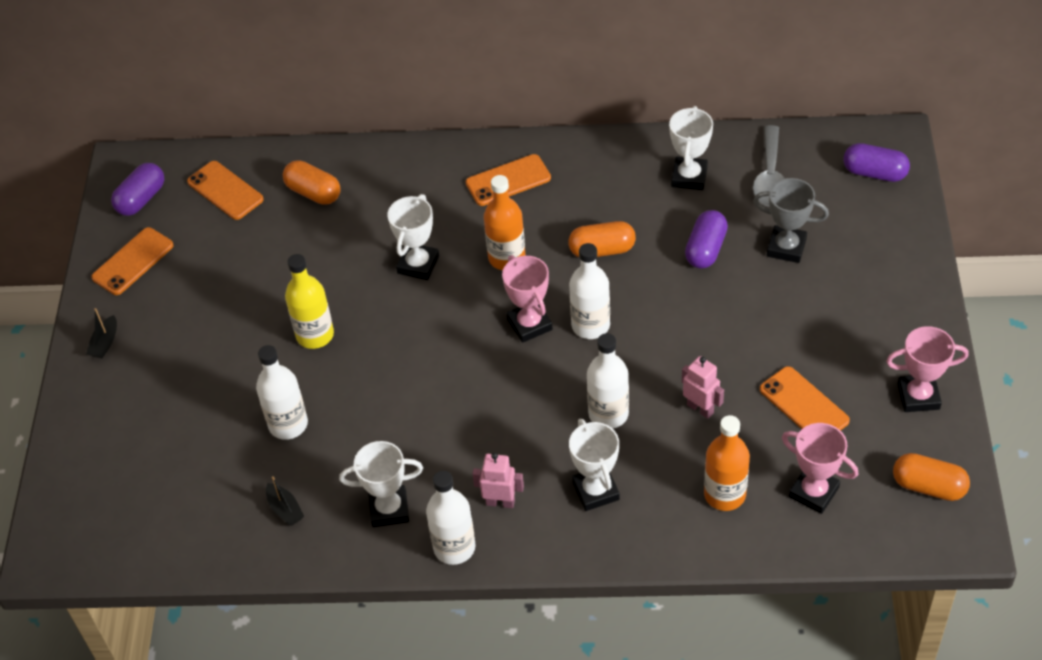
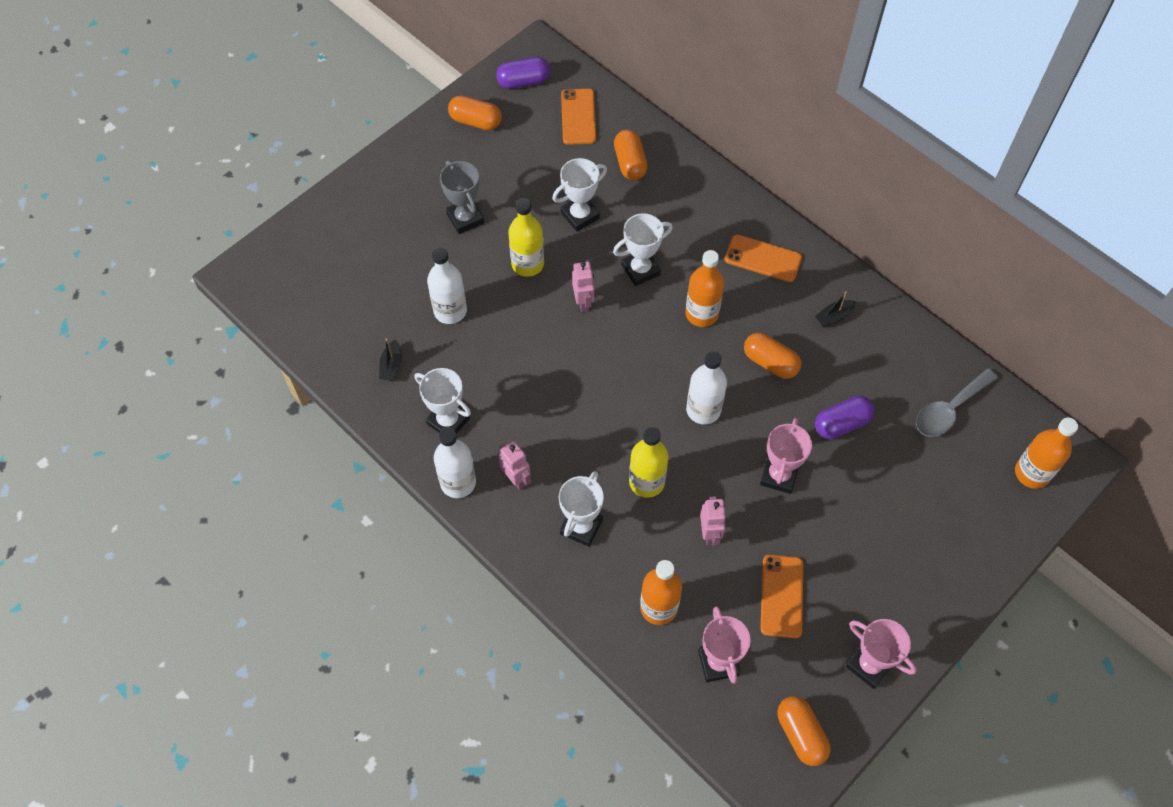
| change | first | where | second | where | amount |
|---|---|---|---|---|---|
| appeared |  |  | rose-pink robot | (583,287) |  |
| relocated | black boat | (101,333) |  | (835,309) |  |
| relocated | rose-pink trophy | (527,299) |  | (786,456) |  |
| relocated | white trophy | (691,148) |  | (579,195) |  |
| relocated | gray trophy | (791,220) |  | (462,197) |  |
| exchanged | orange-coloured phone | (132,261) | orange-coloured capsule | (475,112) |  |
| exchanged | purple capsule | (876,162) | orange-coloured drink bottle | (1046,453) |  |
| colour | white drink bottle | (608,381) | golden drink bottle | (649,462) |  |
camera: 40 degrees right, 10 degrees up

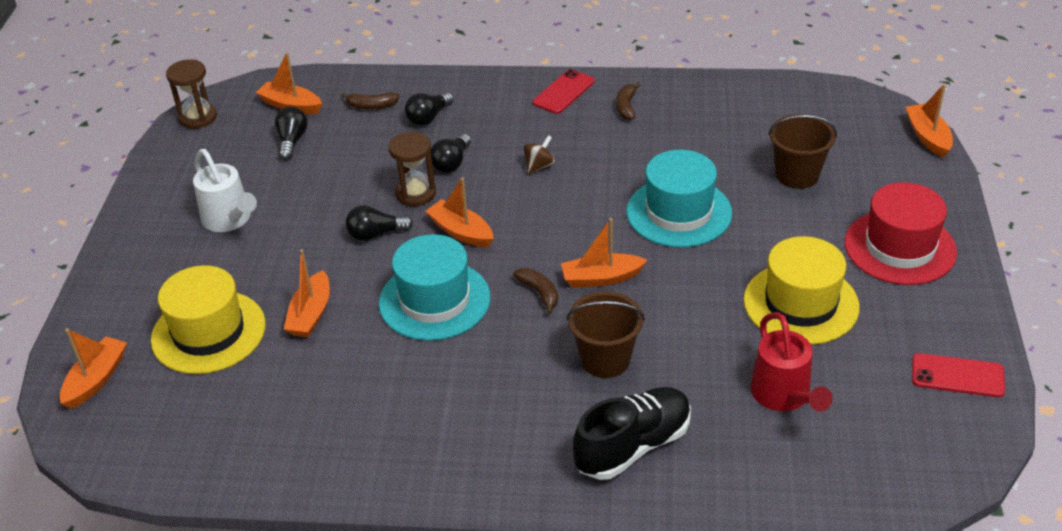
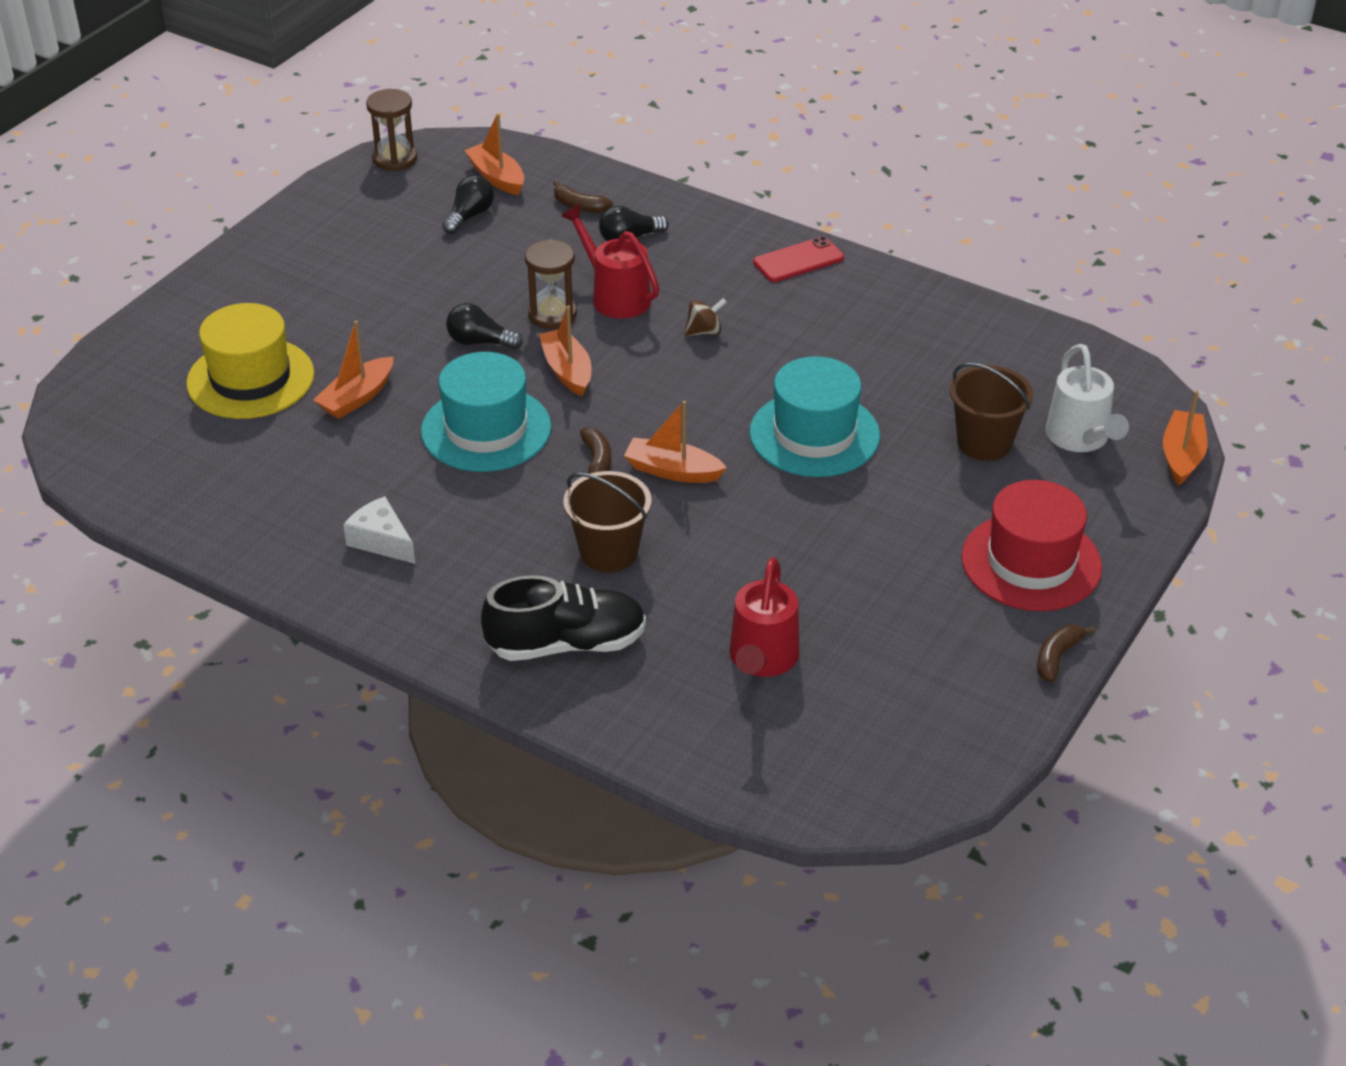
| change | first | where | second | where | amount |
|---|---|---|---|---|---|
| missing | orange-coloured boat | (93,368) |  |  |  |
| missing | golden tall hat | (802,290) |  |  |  |
| missing | scarlet phone | (958,375) |  |  |  |
| appeared |  |  | white cheese wedge | (379,530) |  |
| relocated | white watering can | (225,190) |  | (1087,398) |  |
| relocated | russet banana fruit | (628,101) |  | (1066,653) |  |
| exchanged | black lightbulb | (451,153) | scarlet watering can | (610,261) |  |
camera: 25 degrees right, 0 degrees up

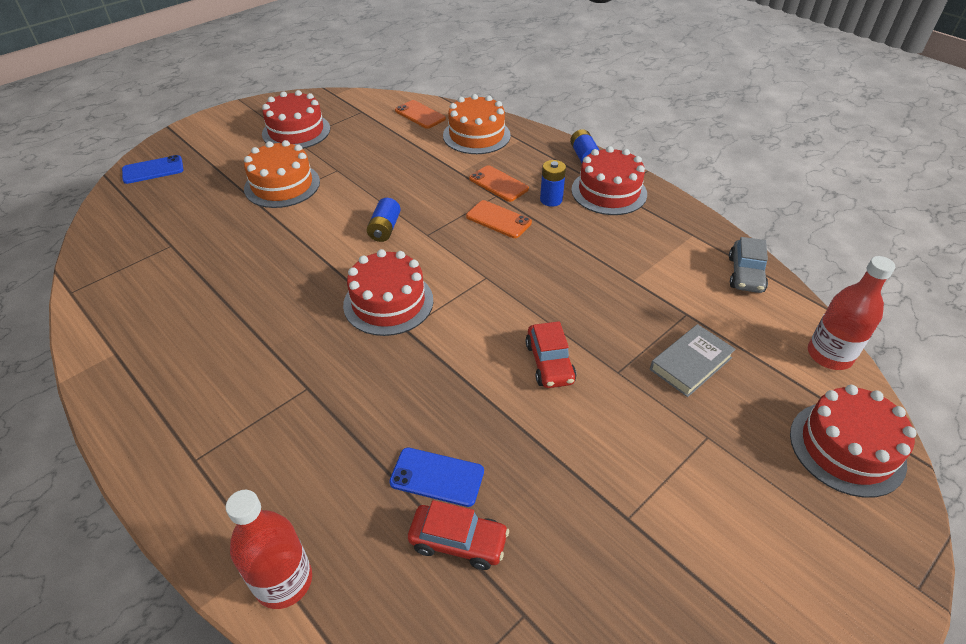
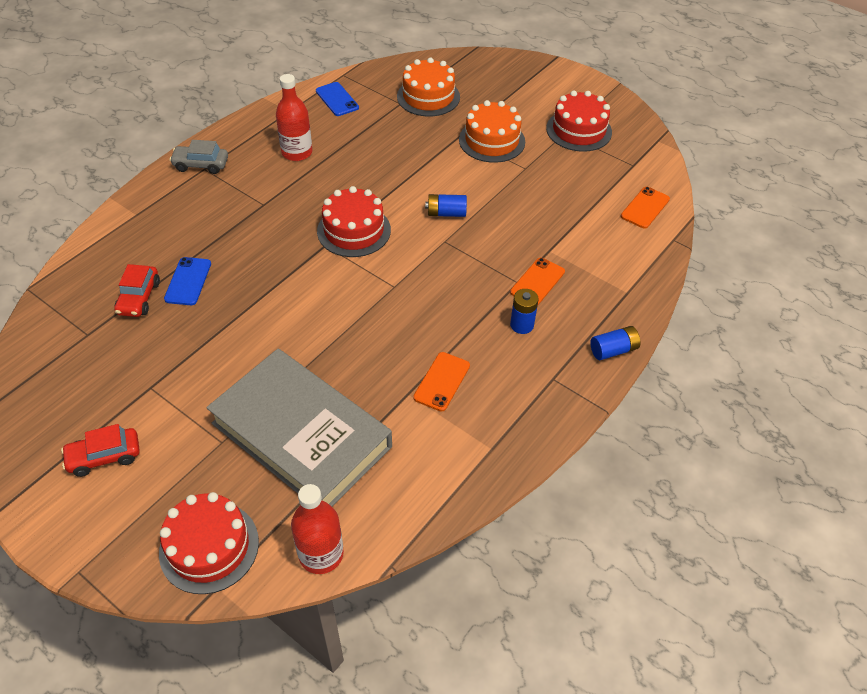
| change | first | where | second | where | amount |
|---|---|---|---|---|---|
| missing | scarlet layer cake | (609,180) |  |  |  |
| relocated | blue phone | (153,169) |  | (337,99) |  |
| relocated | scarlet drink bottle | (269,549) |  | (294,117) |  |
| relocated | orange-coloured layer cake | (477,124) |  | (428,87) |  |
| relocated | orange-coloured phone | (499,219) |  | (441,382) |  |
| relocated | scarlet car | (551,354) |  | (100,450) |  |
| relocated | gray car | (748,265) |  | (198,157) |  |
| size | gray book | (693,360) |  | (299,428) | x2.32 |
camera: 80 degrees right, 5 degrees up

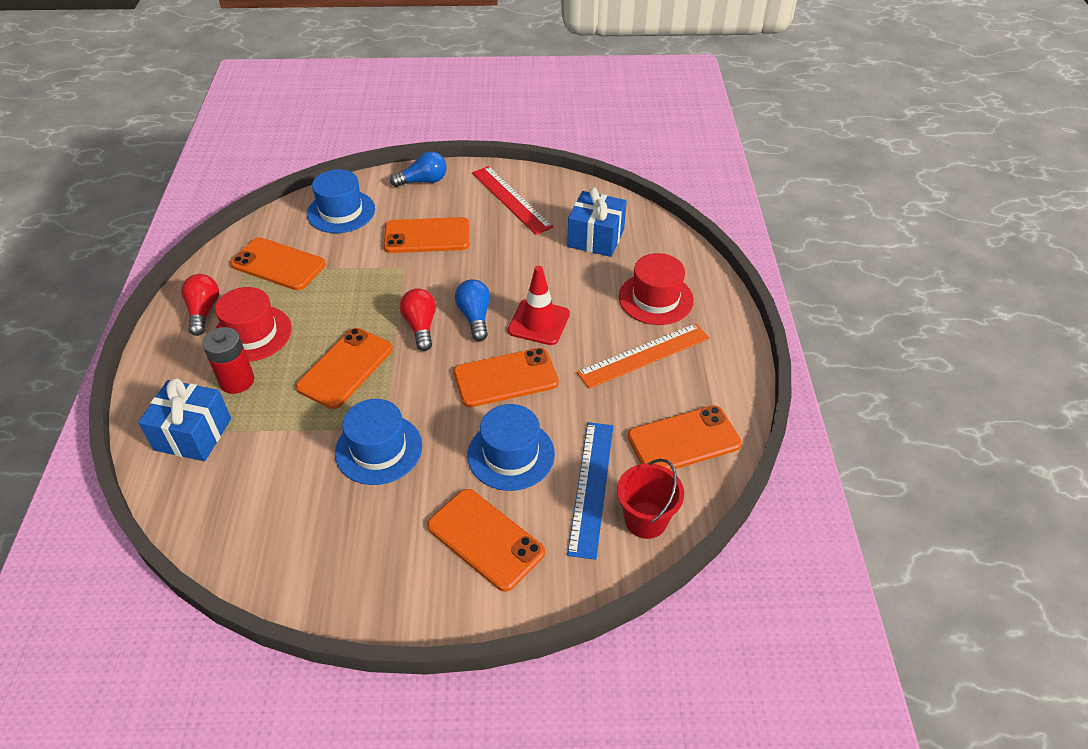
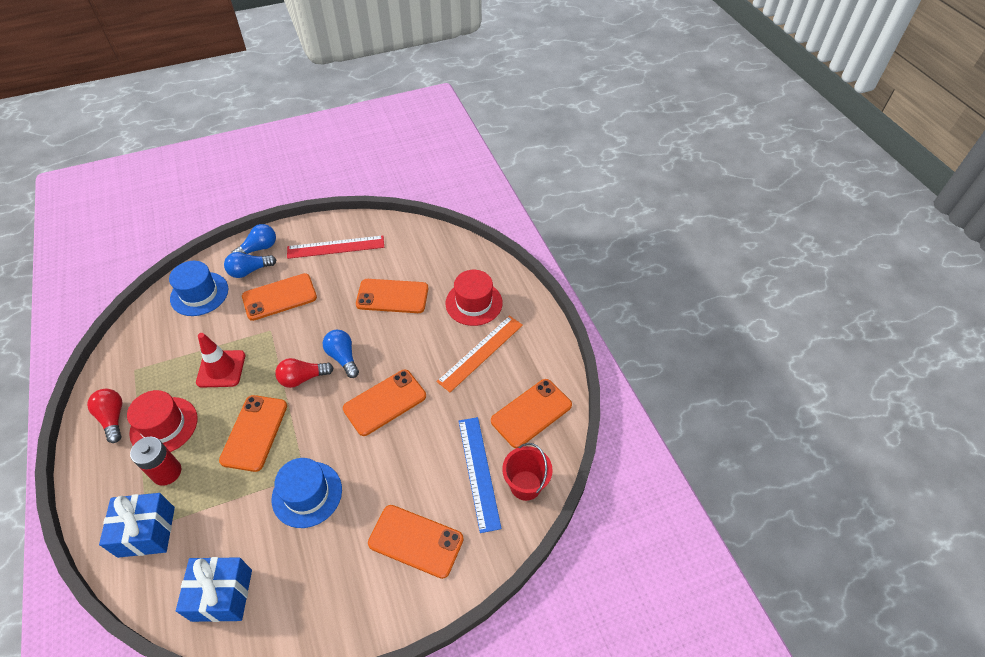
| change | first | where | second | where | amount |
|---|---|---|---|---|---|
| missing | blue tall hat | (511,447) |  |  |  |
| appeared |  |  | blue lightbulb | (250,265) |  |
| relocated | orange-coloured phone | (278,264) |  | (392,296) |  |
| relocated | scarlet safety cone | (539,305) |  | (220,360) |  |
| relocated | blue wrapped gift | (597,222) |  | (214,589) |  |
| spun | scarlet lightbulb | (418,319) |  | (304,373) | 75 degrees counterclockwise |
| spun | scarlet ruler | (512,200) |  | (335,247) | 45 degrees counterclockwise |
camera: 20 degrees left, 5 degrees up

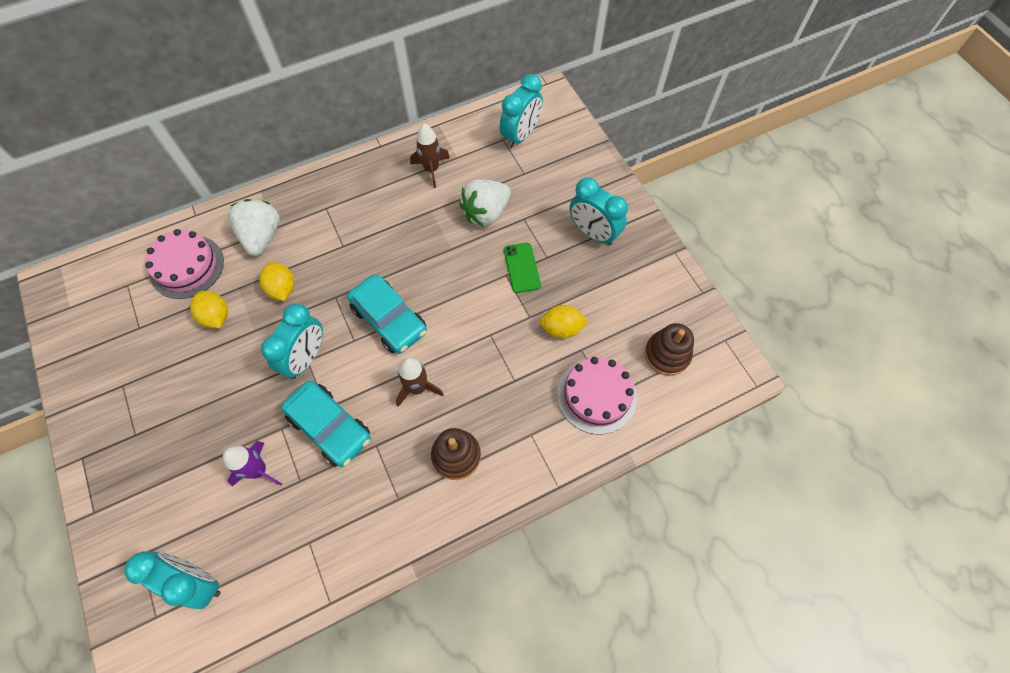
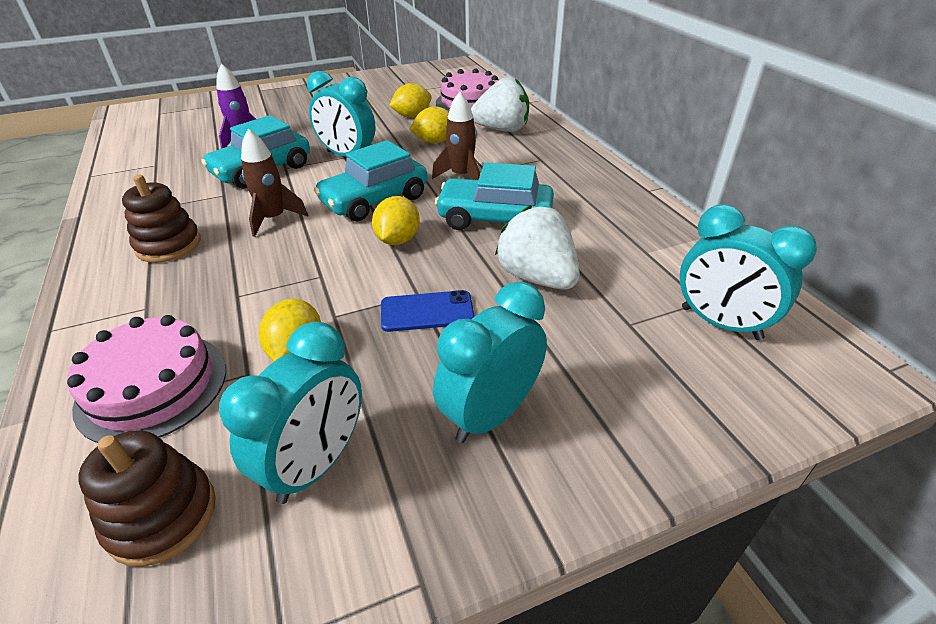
| change | first | where | second | where | amount |
|---|---|---|---|---|---|
| appeared |  |  | golden citrus fruit | (396,220) |  |
| appeared |  |  | teal car | (494,196) |  |
| relocated | teal bedside clock | (172,580) |  | (290,413) |  |
| relocated | russet spaceship | (430,156) |  | (456,136) |  |
| colour | emerald phone | (522,268) | blue phone | (428,311) |  |
camera: 95 degrees right, 25 degrees down

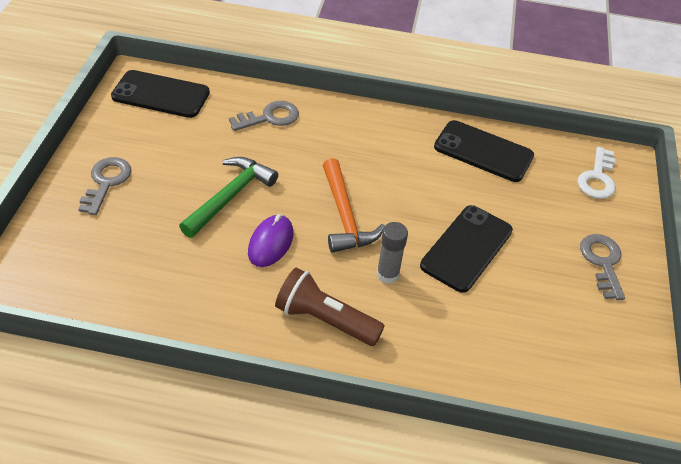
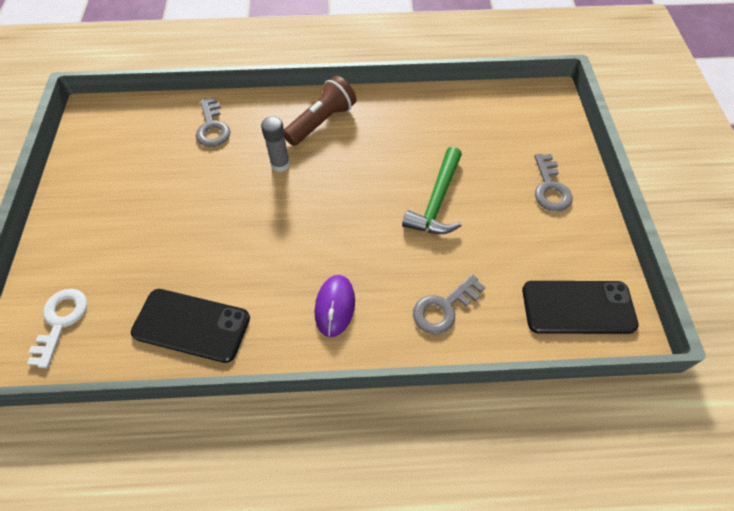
| change | first | where | second | where | amount |
|---|---|---|---|---|---|
| missing | orange-coloured hammer | (354,205) |  |  |  |
| missing | black phone | (466,249) |  |  |  |
| relocated | purple computer mouse | (270,240) |  | (335,306) |  |
| relocated | gray door key | (602,267) |  | (213,122) |  |
| spun | russet flashlight | (330,306) |  | (320,111) | 60 degrees counterclockwise |
camera: 170 degrees right, 10 degrees up

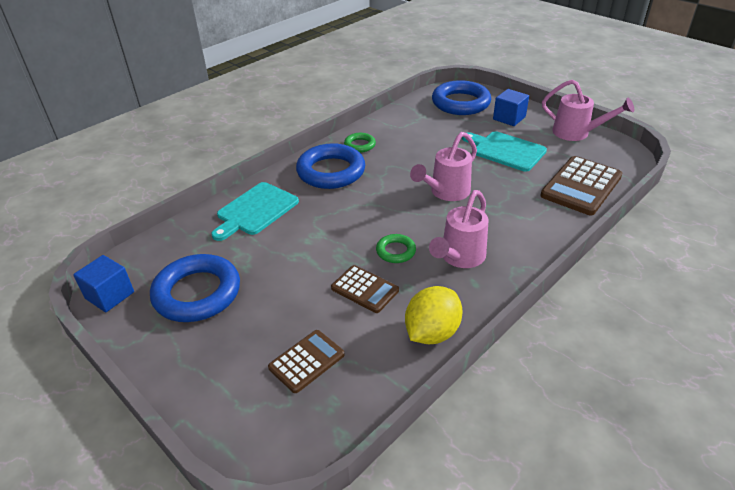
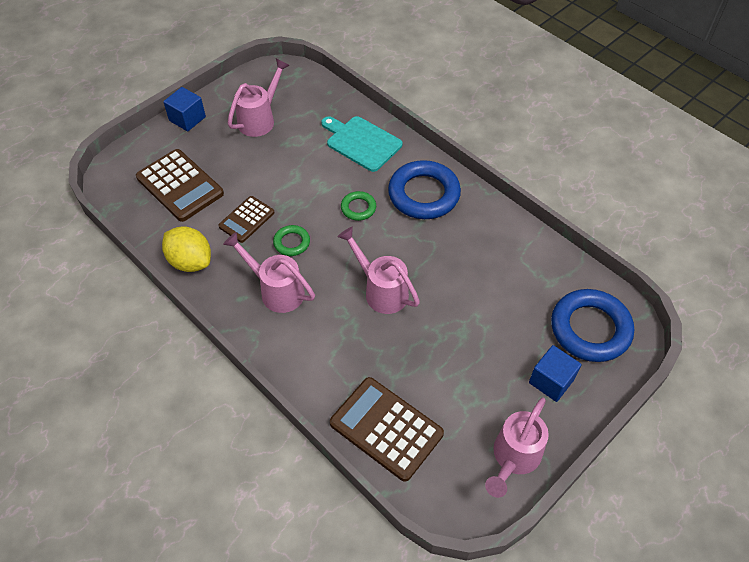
| change | first | where | second | where | amount |
|---|---|---|---|---|---|
| missing | teal chopping board | (504,151) |  |  |  |
| relocated | blue cube | (103,283) |  | (184,109) |  |
| relocated | emerald ring | (360,143) |  | (358,206) |  |
| exchanged | blue ring | (195,288) | rose-pink watering can | (259,98) |  |
| size | russet adding machine | (306,361) |  | (180,185) | x1.67 |
camera: 90 degrees right, 15 degrees up

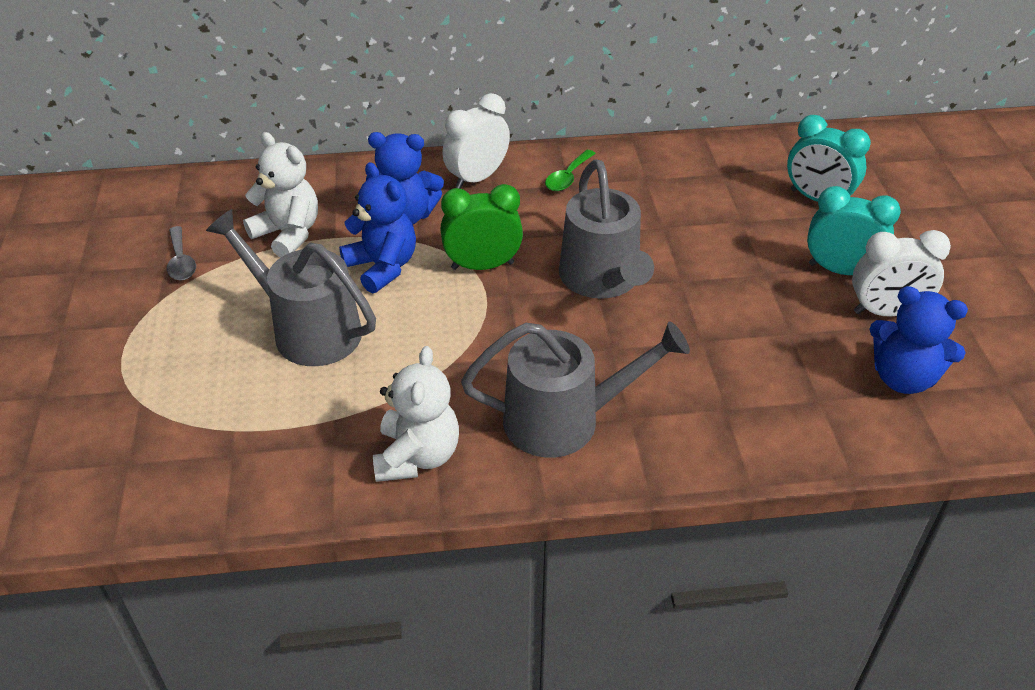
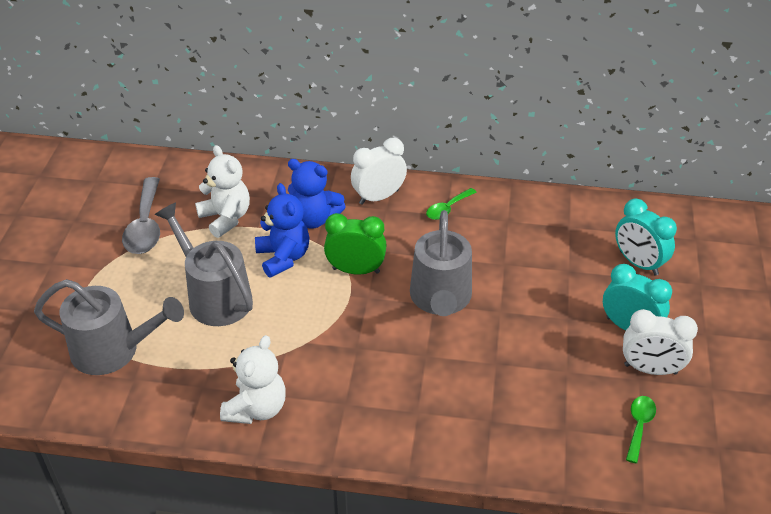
| change | first | where | second | where | amount |
|---|---|---|---|---|---|
| relocated | gray watering can | (575,389) |  | (109,327) |  |
| exchanged | blue teddy bear | (918,340) | emerald teaspoon | (641,429) |  |
| size | gray teaspoon | (181,253) |  | (141,215) | x1.77 |
camera: 15 degrees right, 0 degrees up

